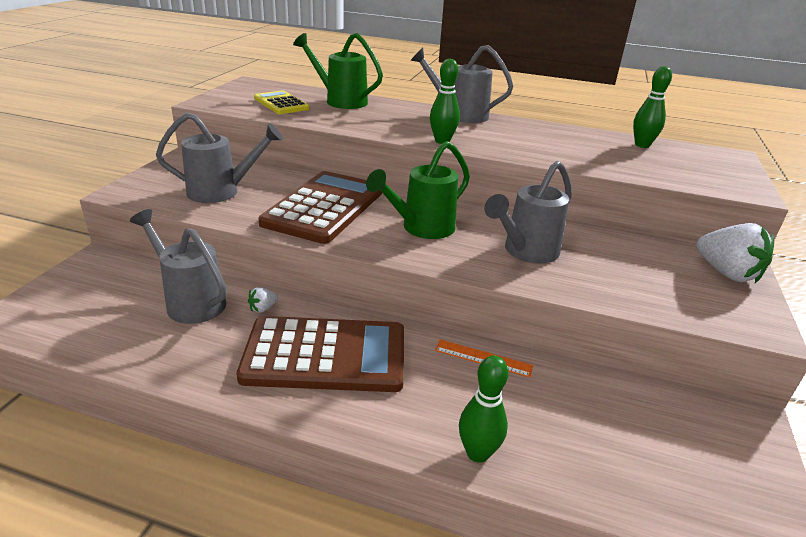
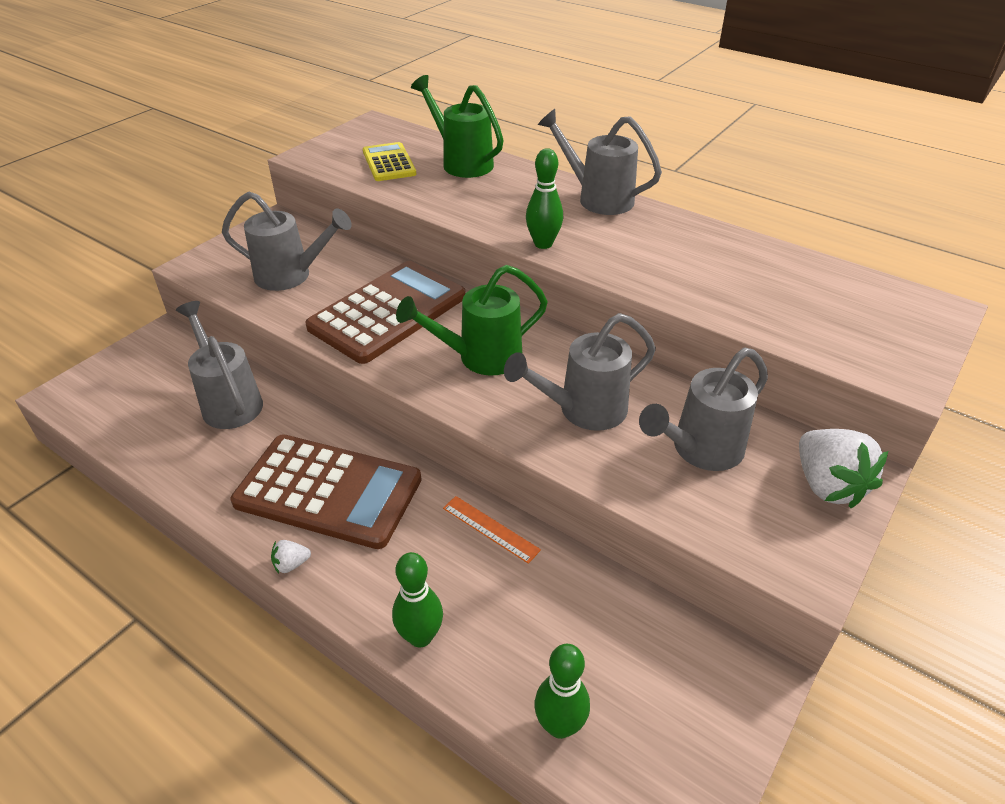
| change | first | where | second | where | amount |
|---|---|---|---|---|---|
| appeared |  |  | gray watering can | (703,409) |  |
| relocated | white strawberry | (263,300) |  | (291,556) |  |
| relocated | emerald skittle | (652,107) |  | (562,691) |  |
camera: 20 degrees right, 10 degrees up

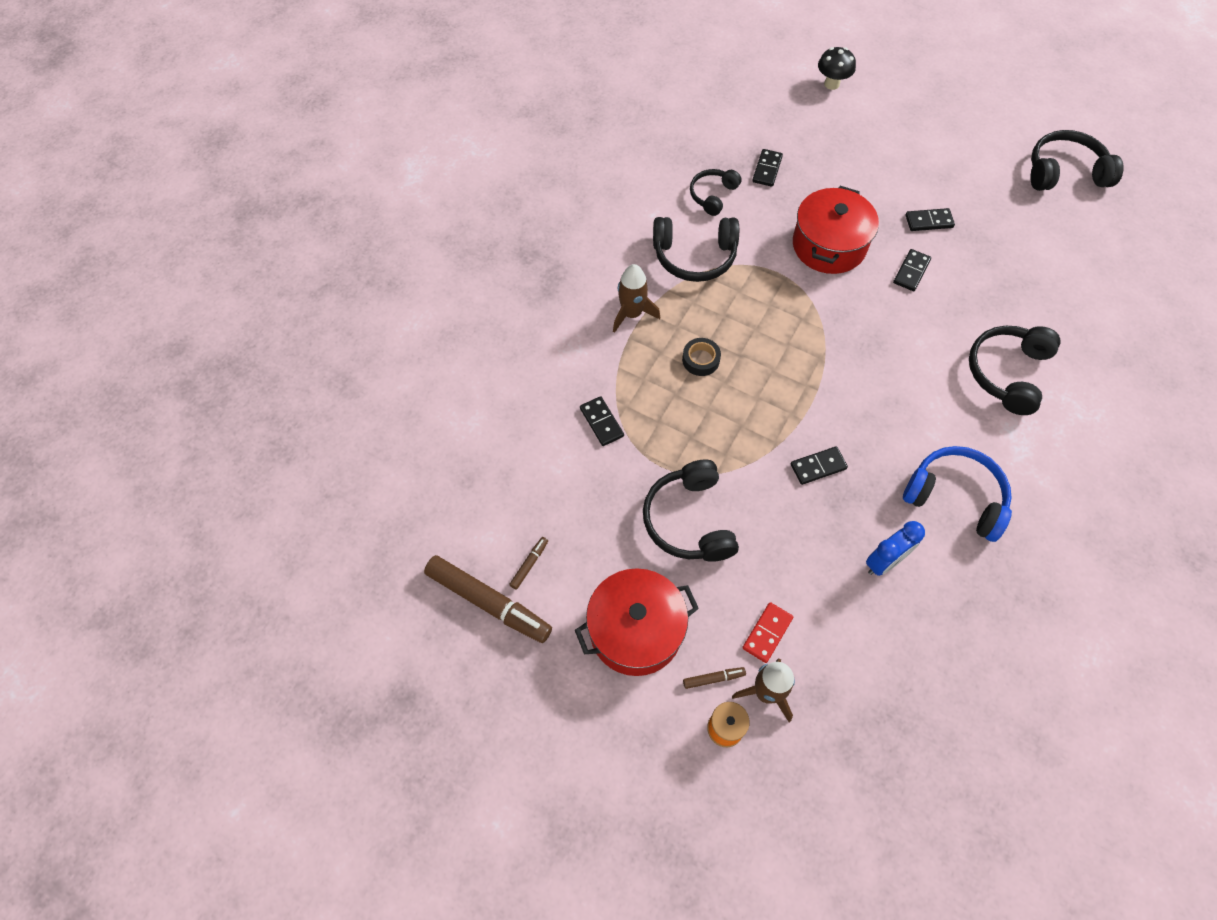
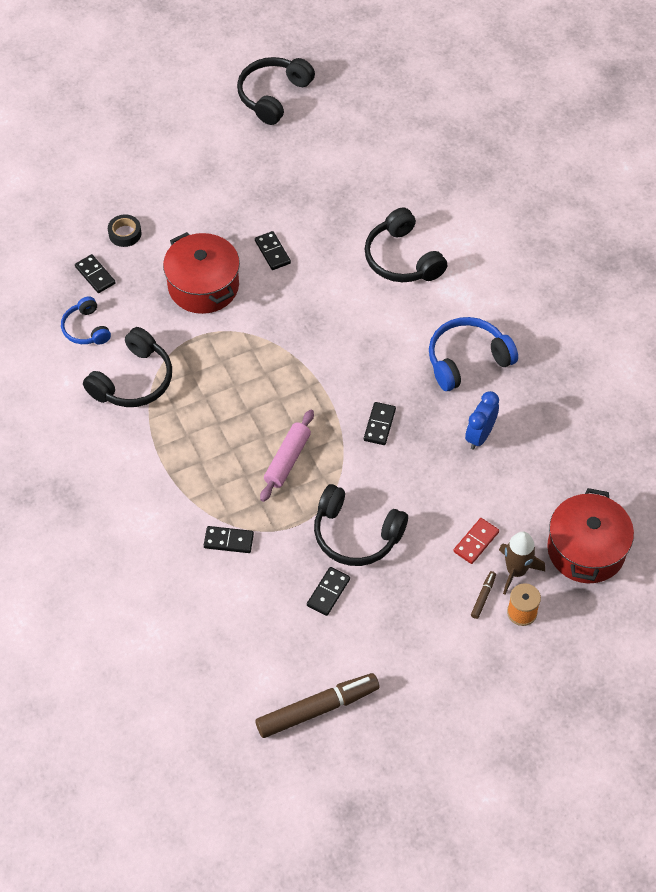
| change | first | where | second | where | amount |
|---|---|---|---|---|---|
| missing | russet marker | (528,563) |  |  |  |
| missing | russet spaceship | (636,298) |  |  |  |
| missing | black toadstool | (837,68) |  |  |  |
| appeared |  |  | rose-pink pastry roller | (287,456) |  |
| relocated | scarlet cooking pot | (637,622) |  | (590,535) |  |
| relocated | black tape | (701,357) |  | (124,230) |  |
| relocated | black domino piece | (930,219) |  | (328,591) |  |
| colour | black over-ear headphones | (715,192) | blue over-ear headphones | (86,320) |  |
| spun | scarlet domino piece | (767,632) |  | (476,541) | 60 degrees clockwise |
| spun | blue bedside clock | (895,548) |  | (482,420) | 150 degrees counterclockwise |
camera: 55 degrees left, 5 degrees down

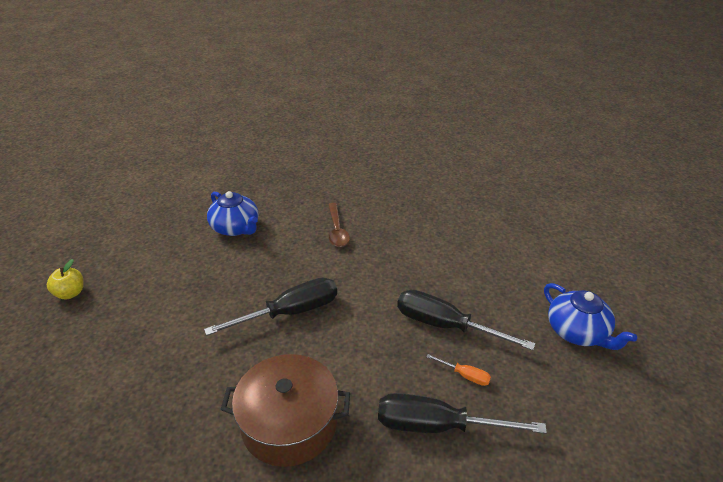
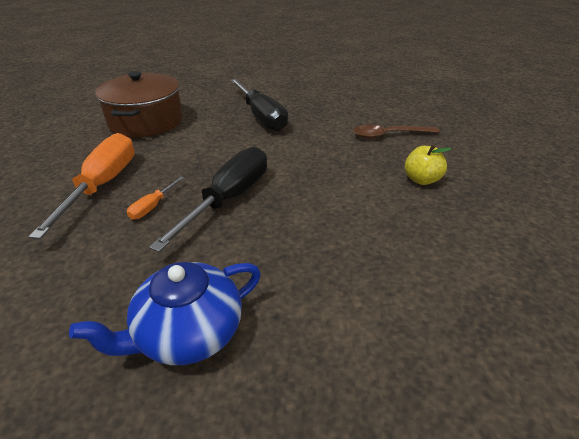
| change | first | where | second | where | amount |
|---|---|---|---|---|---|
| missing | blue tea pot | (232,213) |  |  |  |
| relocated | golden apple fruit | (65,279) |  | (428,164) |  |
| colour | black flat screwdriver | (462,413) | orange-coloured flat screwdriver | (82,186) |  |
camera: 90 degrees right, 0 degrees up

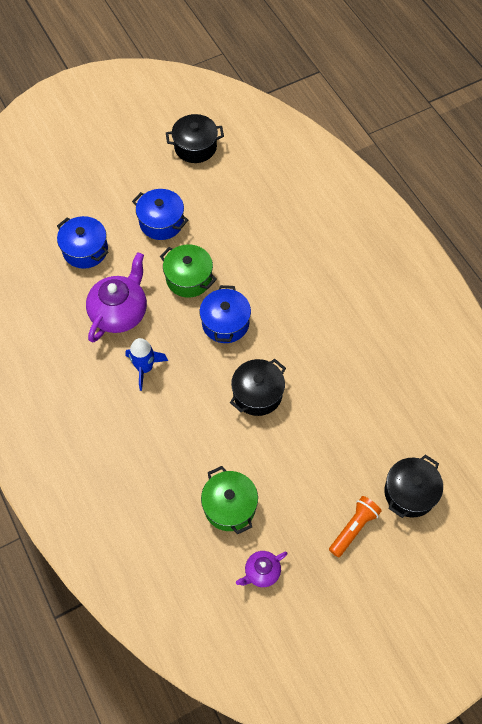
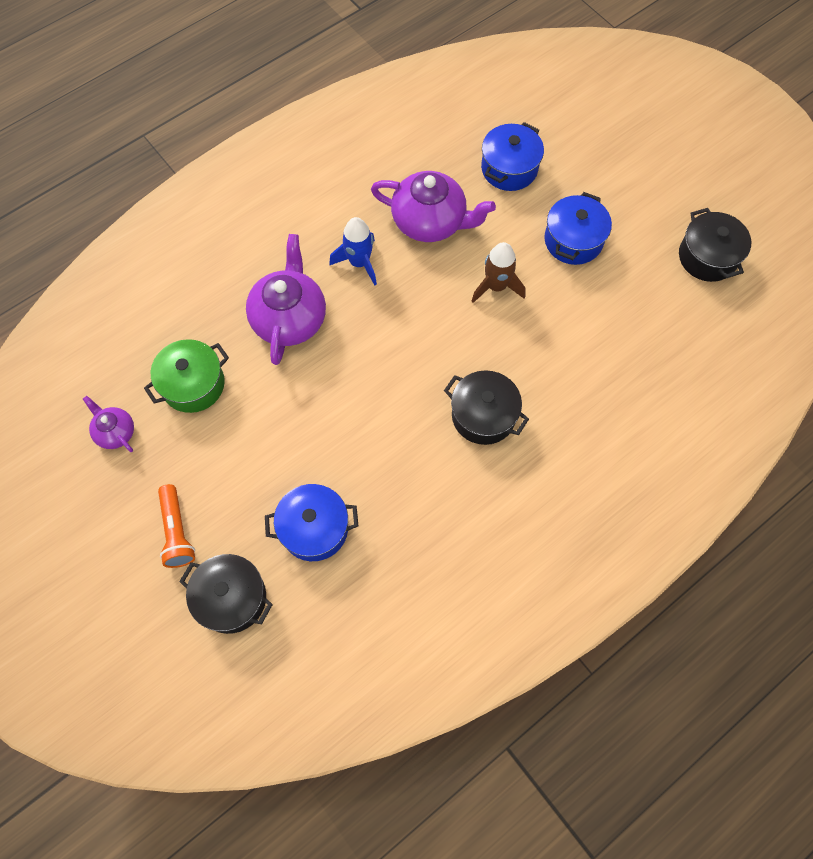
| change | first | where | second | where | amount |
|---|---|---|---|---|---|
| appeared |  |  | purple tea pot | (286,299) |  |
| relocated | blue cooking pot | (225,314) |  | (311,522) |  |
| relocated | black cooking pot | (258,387) |  | (486,407) |  |
| exchanged | emerald cooking pot | (188,271) | russet spaceship | (499,272) |  |
| spun | orange-coloured flashlight | (355,527) |  | (176,526) | 45 degrees clockwise |
camera: 80 degrees right, 5 degrees up

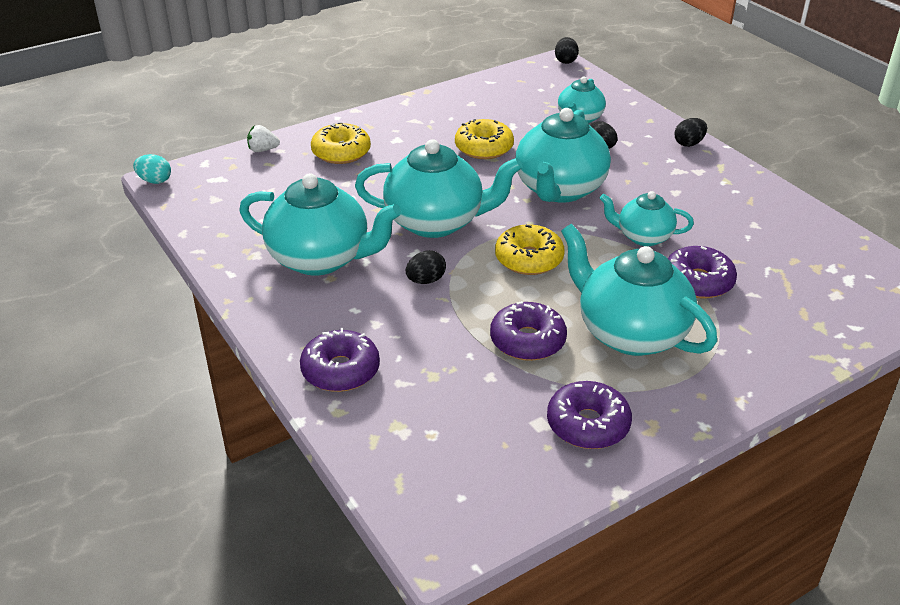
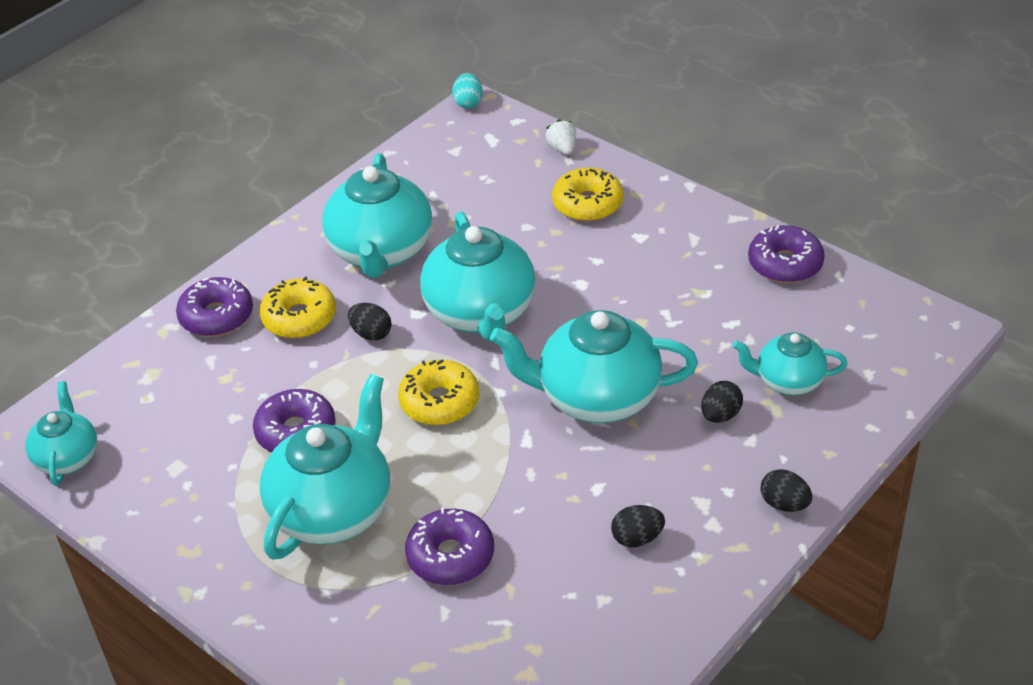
| change | first | where | second | where | amount |
|---|---|---|---|---|---|
| relocated | golden doughnut | (484,139) |  | (297,307) |  |
| relocated | purple doughnut | (589,415) |  | (786,254) |  |
| relocated | black toy egg | (567,50) |  | (638,526) |  |
| relocated | teal tea pot | (646,218) |  | (61,433) |  |
camera: 75 degrees right, 5 degrees up

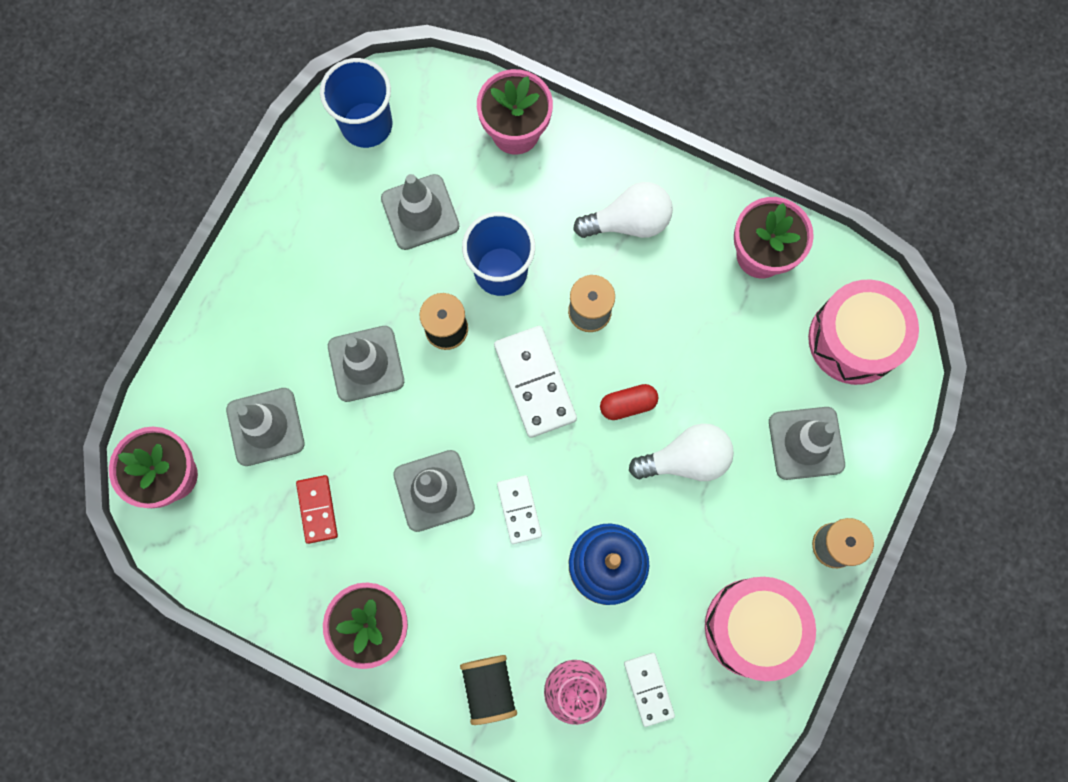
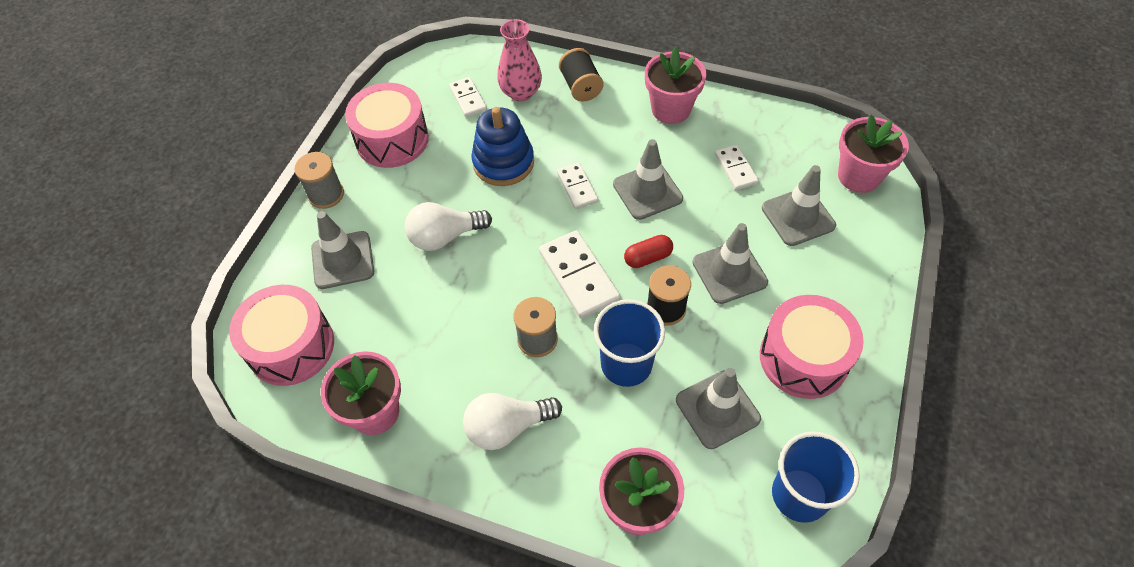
| change | first | where | second | where | amount |
|---|---|---|---|---|---|
| appeared |  |  | rose-pink toy drum | (812,347) |  |
| relocated | scarlet capsule | (629,402) |  | (648,251) |  |
| colour | scarlet domino piece | (317,509) | white domino piece | (737,167) |  |
camera: 175 degrees right, 20 degrees down

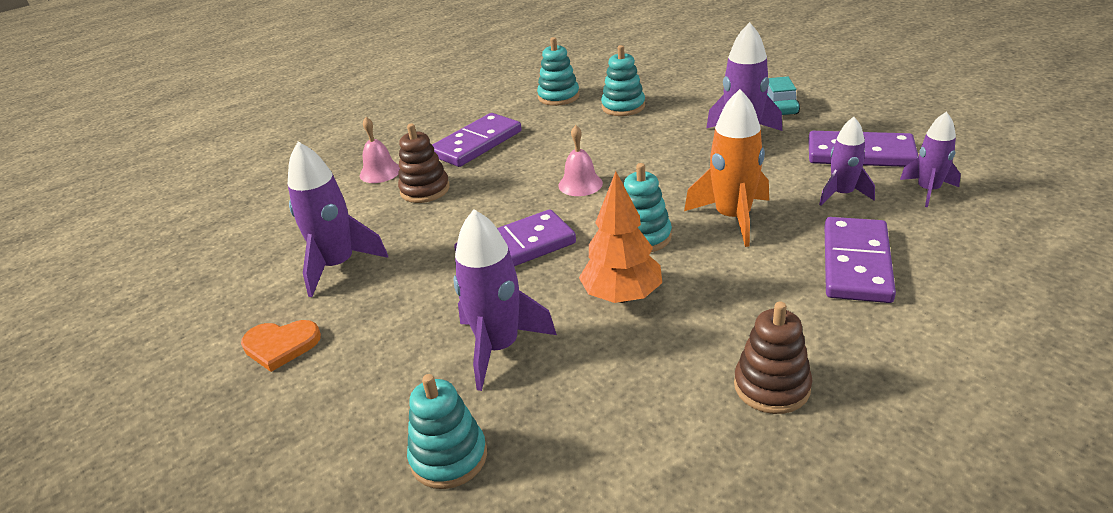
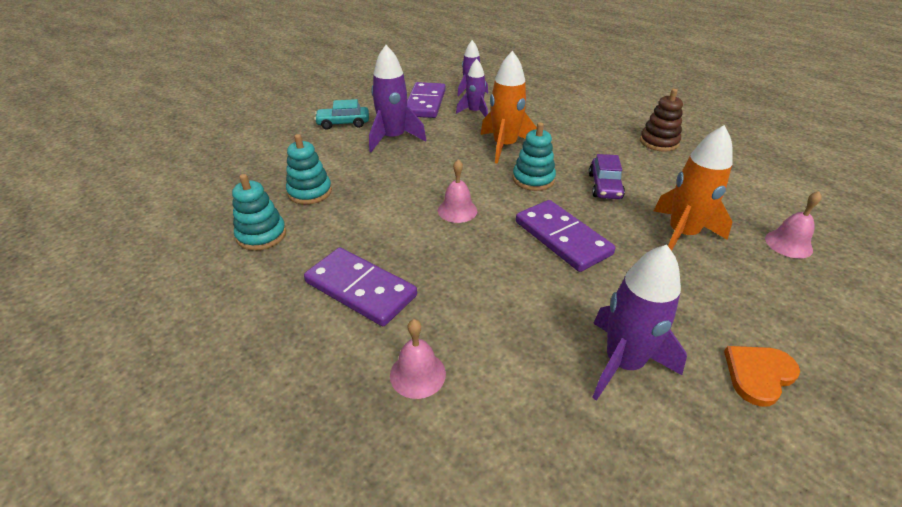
| change | first | where | second | where | amount |
|---|---|---|---|---|---|
| missing | russet ring stacker | (424,163) |  |  |  |
| missing | purple domino piece | (860,260) |  |  |  |
| exchanged | teal ring stacker | (447,431) | rose-pink school bell | (793,224) |  |
| exchanged | orange-coloured tree | (620,237) | purple car | (607,176) |  |
| colour | purple spaceship | (505,300) | orange-coloured spaceship | (693,188) |  |
| spun | orange-coloured heart shape | (281,346) |  | (762,376) | 120 degrees counterclockwise |
camera: 100 degrees left, 5 degrees up

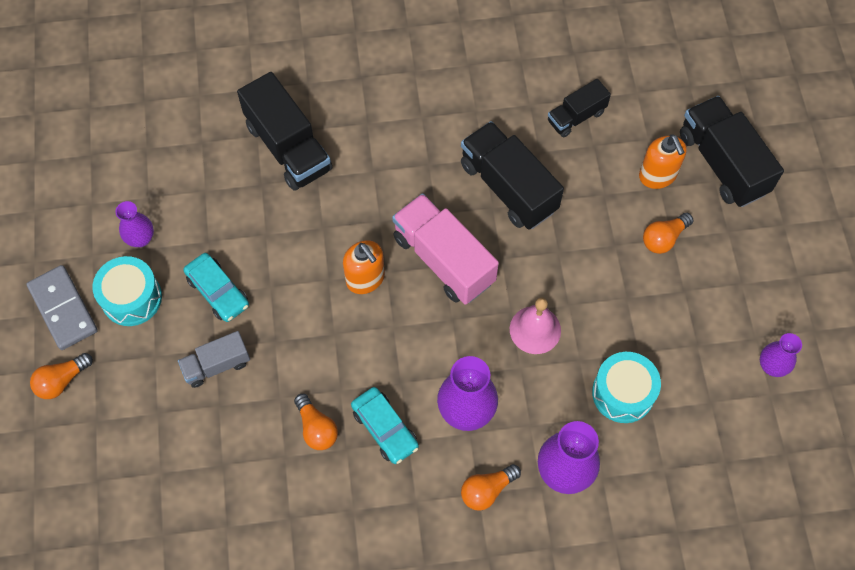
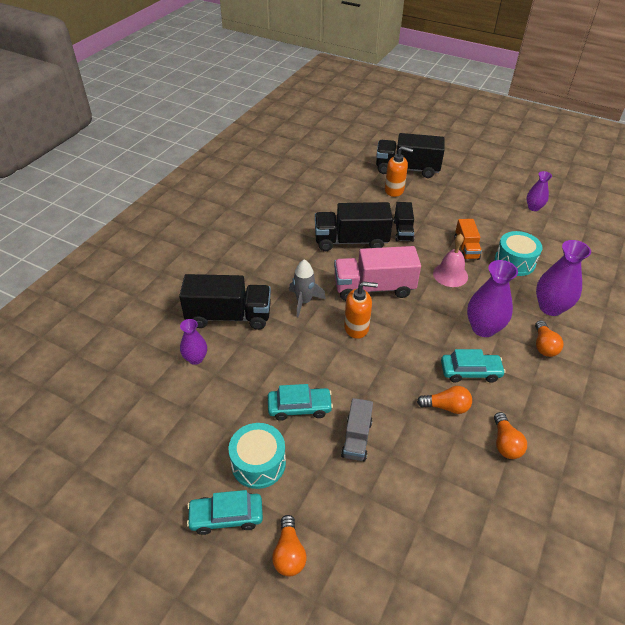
| change | first | where | second | where | amount |
|---|---|---|---|---|---|
| appeared |  |  | gray spaceship | (307,288) |  |
| appeared |  |  | orange-coloured toy truck | (468,239) |  |
| relocated | purple vase | (134,224) |  | (193,342) |  |
| relocated | black toy truck | (579,108) |  | (403,222) |  |
| relocated | orange-coloured lightbulb | (668,233) |  | (510,435) |  |
| exchanged | gray domino piece | (62,307) | teal car | (225,512) |  |
camera: 55 degrees left, 20 degrees down

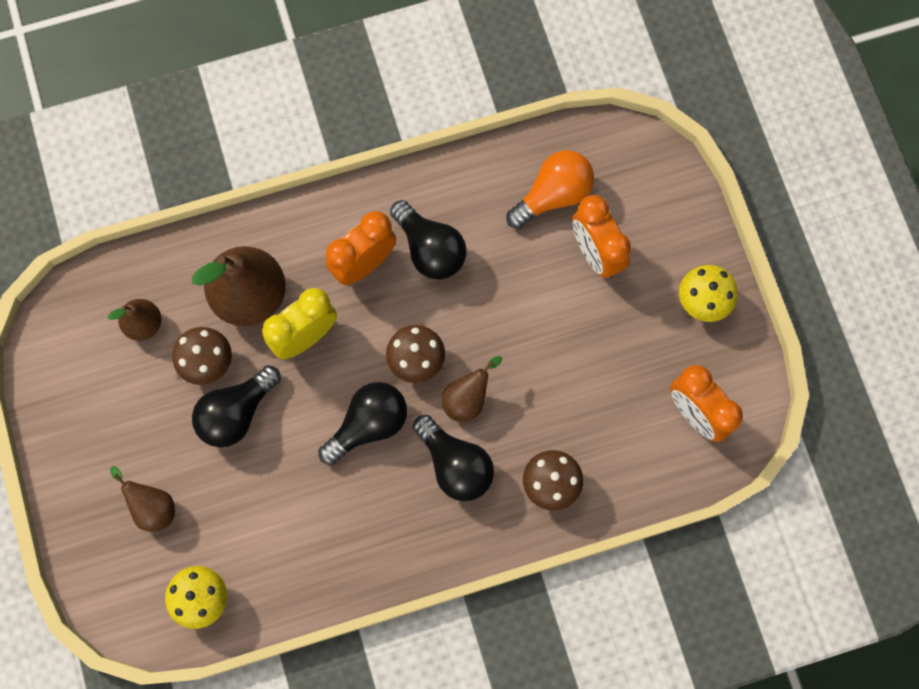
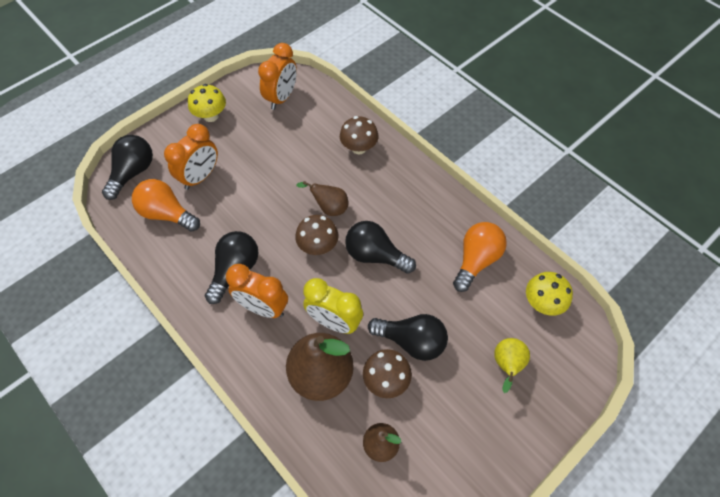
| change | first | where | second | where | amount |
|---|---|---|---|---|---|
| appeared |  |  | orange-coloured lightbulb | (480,257) |  |
| relocated | black lightbulb | (453,458) |  | (127,167) |  |
| colour | russet toy pear | (142,499) | golden toy pear | (512,365) |  |
camera: 115 degrees left, 15 degrees down

